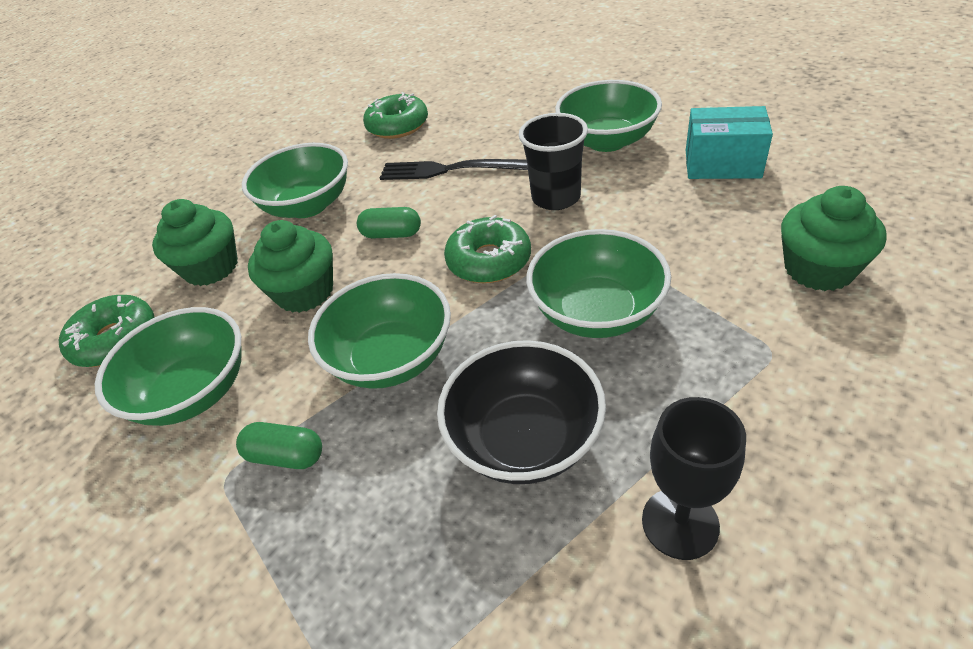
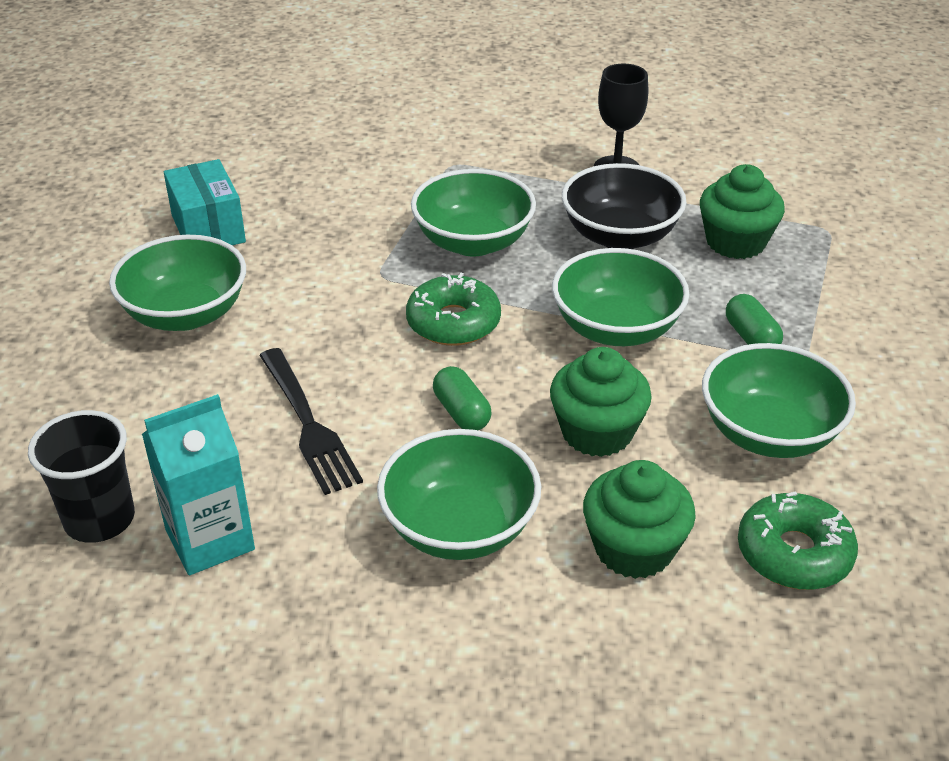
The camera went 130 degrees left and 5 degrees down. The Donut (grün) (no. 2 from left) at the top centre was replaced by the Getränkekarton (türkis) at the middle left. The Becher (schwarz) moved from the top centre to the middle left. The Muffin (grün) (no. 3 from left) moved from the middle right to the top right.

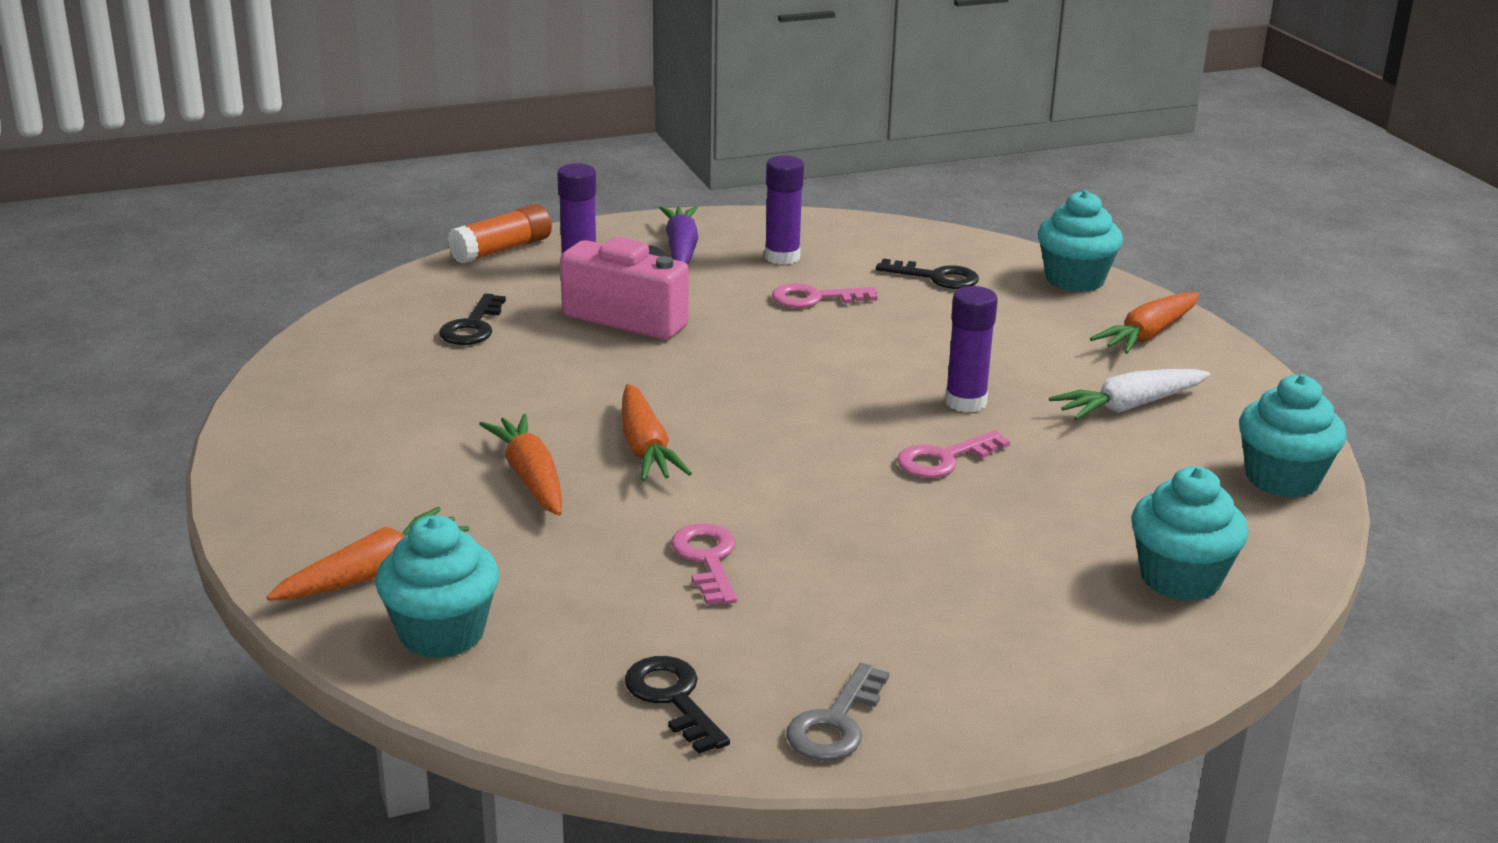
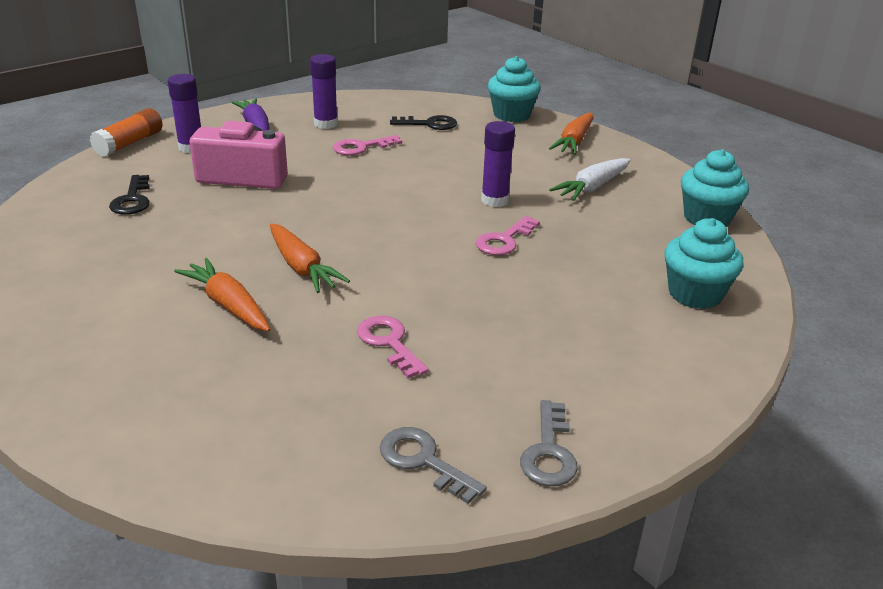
The camera went 20 degrees left and 5 degrees up. The Karotte (orange) (no. 1 from left) at the middle left disappeared. The Muffin (türkis) (no. 1 from left) at the bottom left disappeared. The Schlüssel (schwarz) (no. 2 from left) at the bottom centre became the Schlüssel (grau) (no. 1 from left) at the bottom centre.

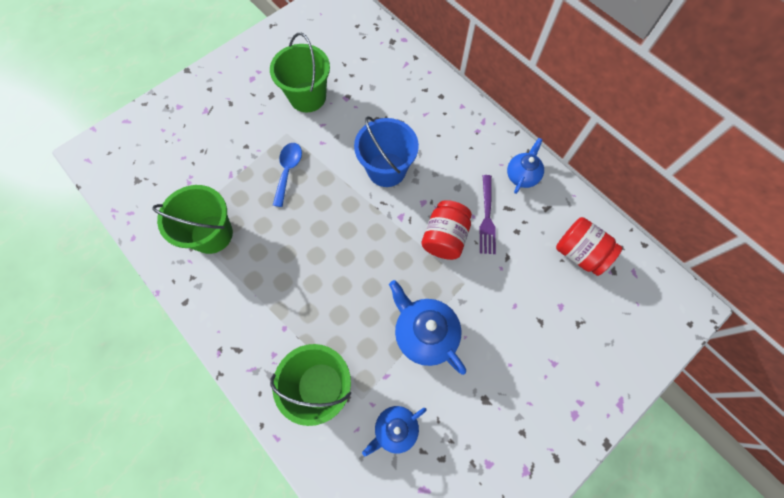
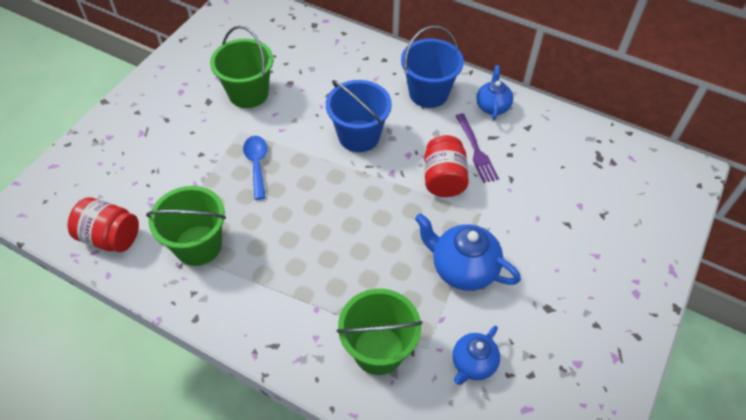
The camera went 20 degrees left and 15 degrees down. The Einmachglas (rot) (no. 2 from left in the first image) moved from the middle right to the middle left. The Eimer (blau) (no. 2 from left) at the top centre appeared.

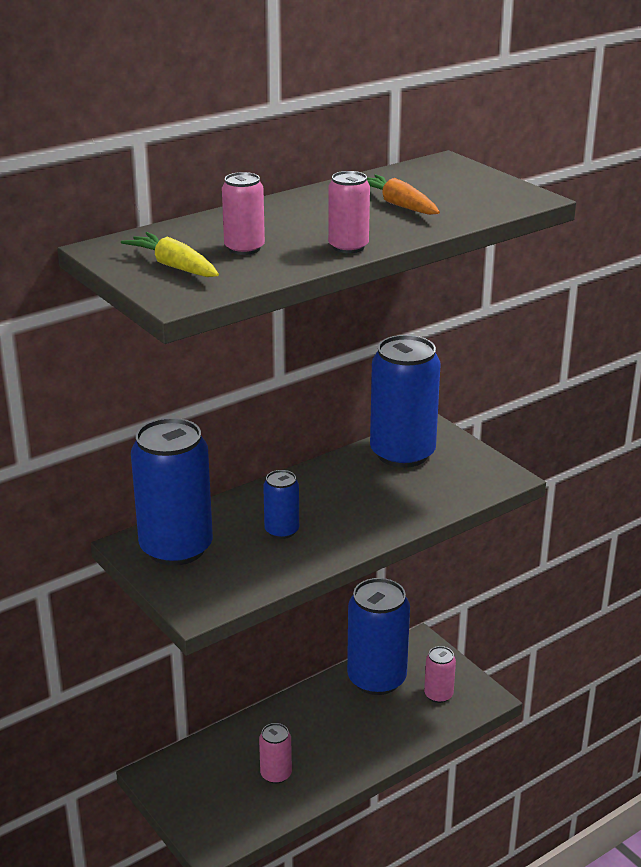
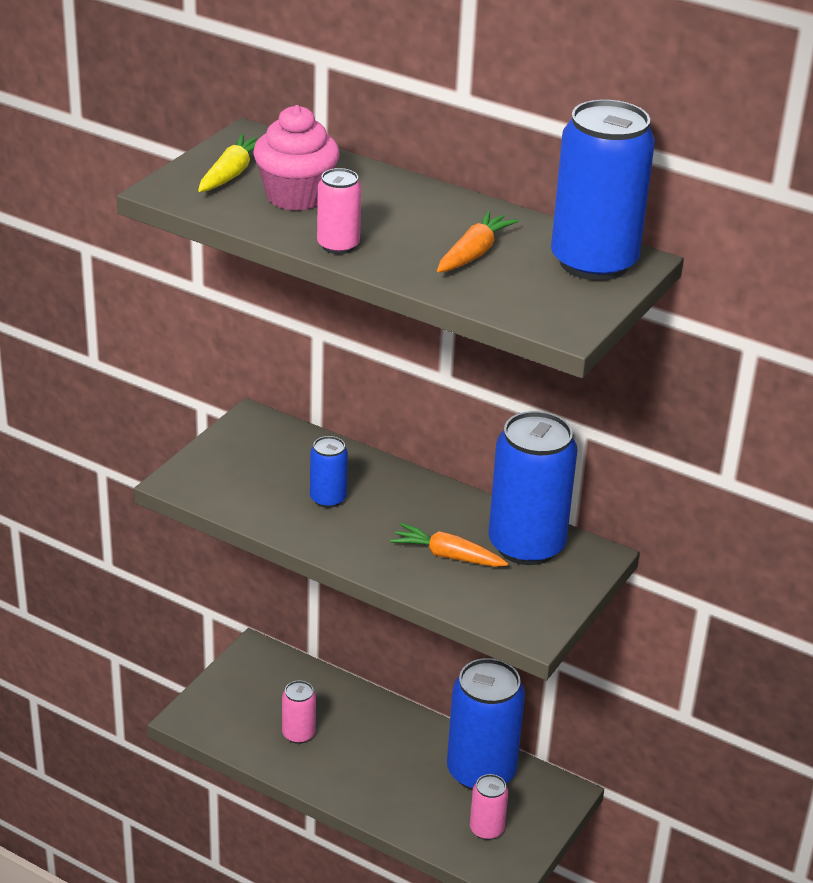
The camera went 65 degrees right and 5 degrees up. The Dose (blau) (no. 1 from left in the first image) moved from the middle left to the top right. The Dose (rosa) (no. 1 from left) at the top centre was replaced by the Muffin (rosa) at the top centre. The Karotte (orange) (no. 1 from left) at the centre appeared.

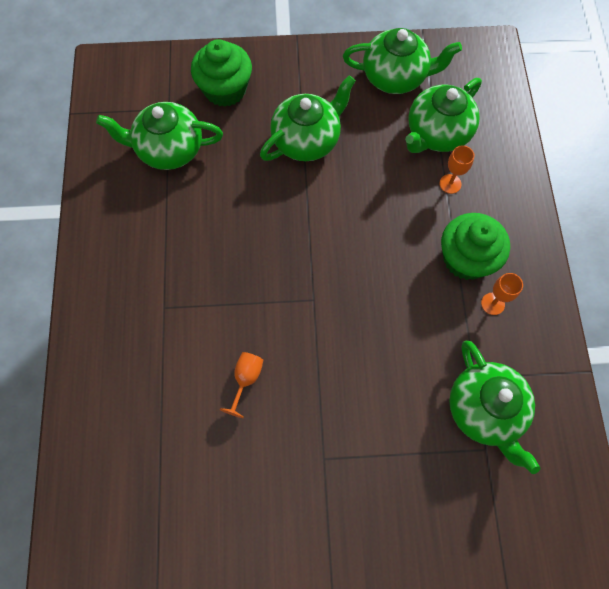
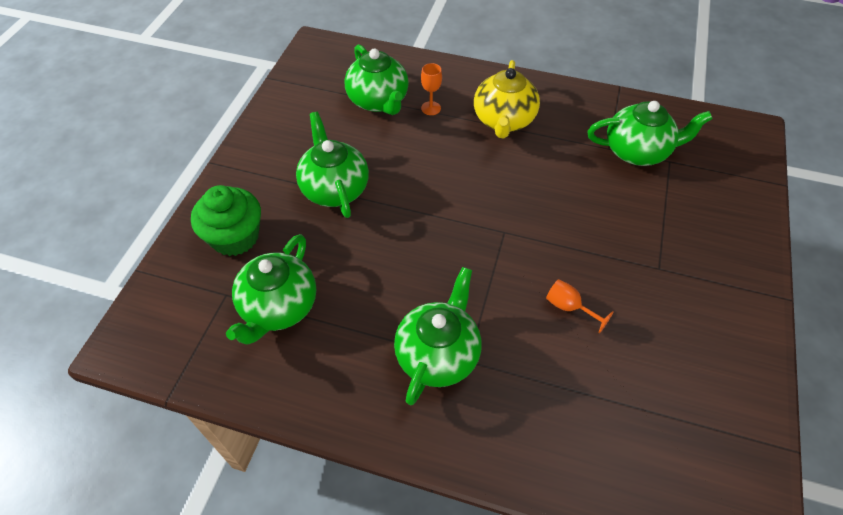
The camera went 70 degrees left and 15 degrees down. The Teekanne (grün) (no. 3 from left in the first image) moved from the top centre to the centre. The Muffin (grün) (no. 2 from left) at the middle right was replaced by the Teekanne (gelb) at the top centre. The Kelch (orange) (no. 3 from left) at the middle right disappeared.

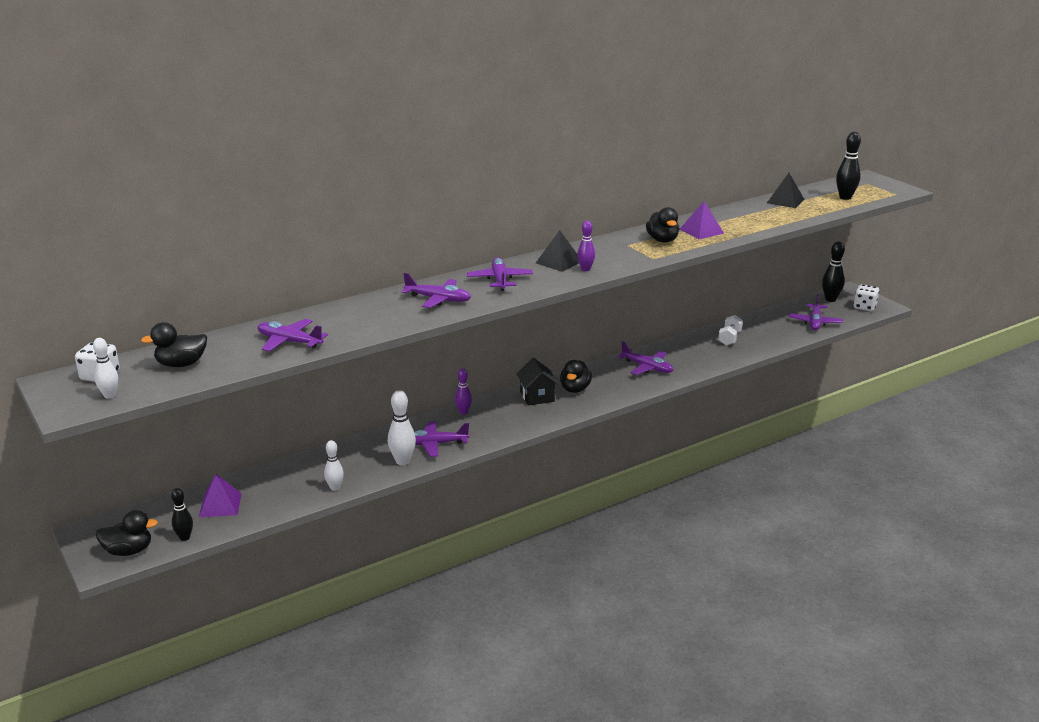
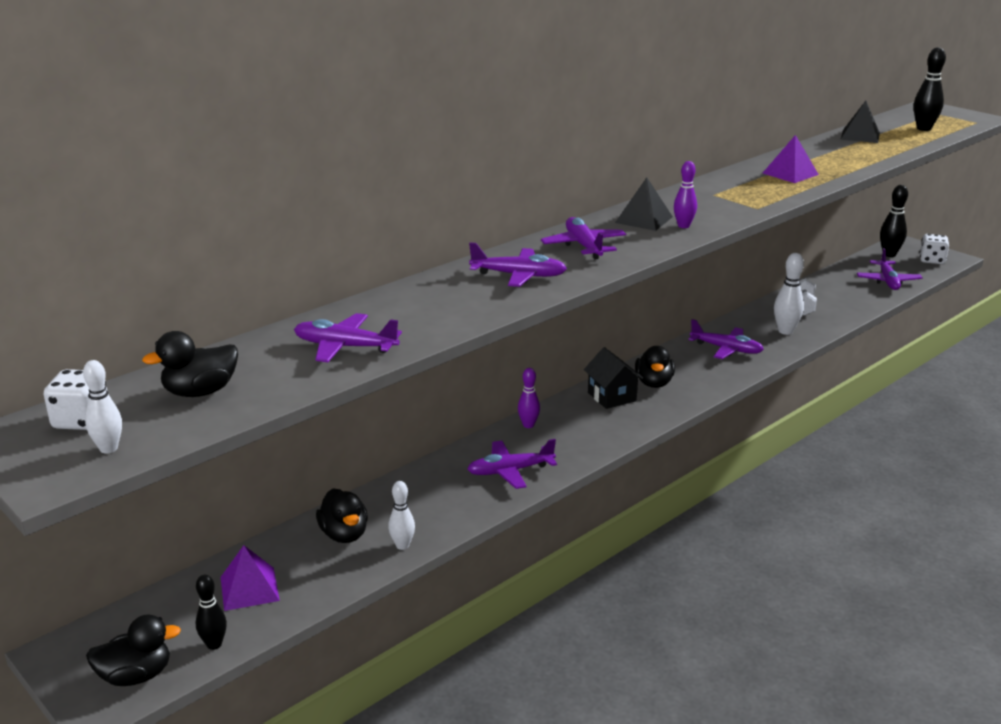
The camera went 10 degrees left and 0 degrees up. The Bowlingkegel (weiß) (no. 3 from left) moved from the centre to the middle right. The Ente (schwarz) (no. 4 from left in the first image) moved from the top centre to the bottom centre.

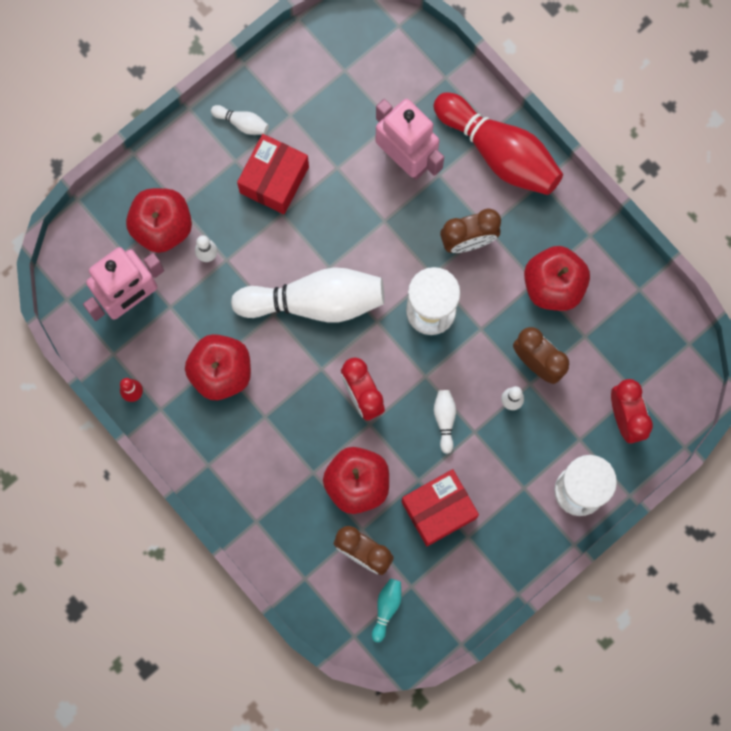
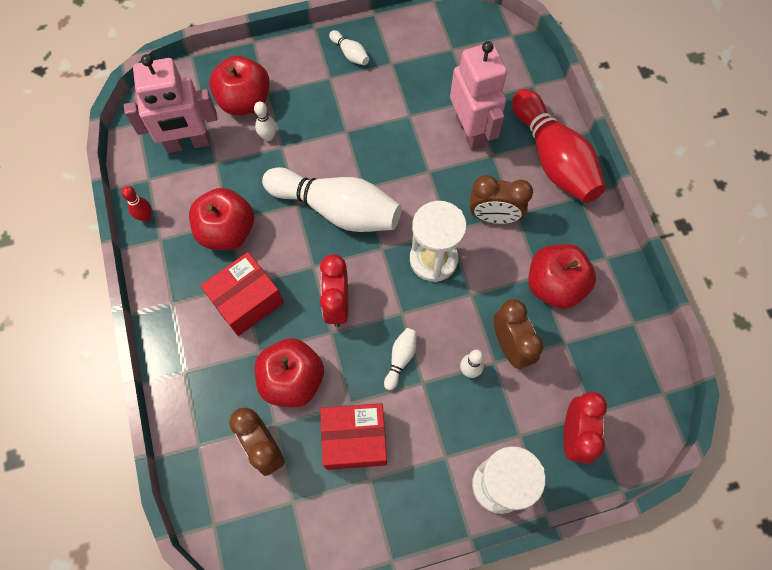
The camera went 25 degrees right and 10 degrees down. The Schachtel (rot) (no. 1 from left) moved from the top centre to the middle left. The Bowlingkegel (türkis) at the bottom centre disappeared.

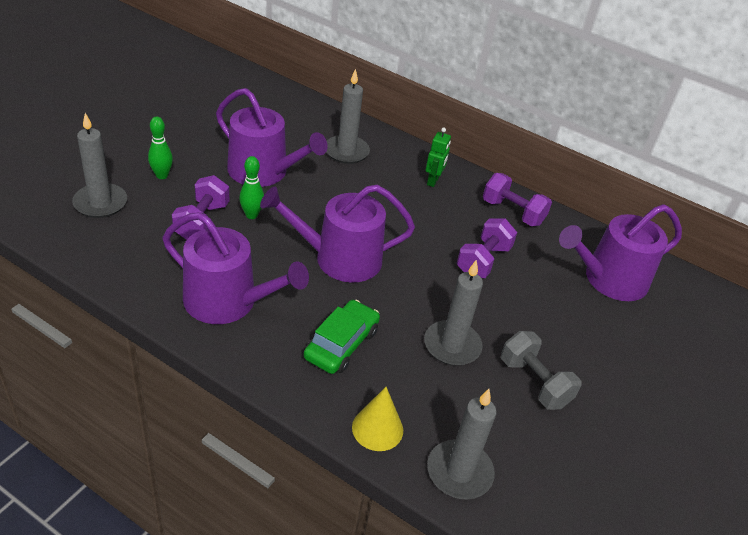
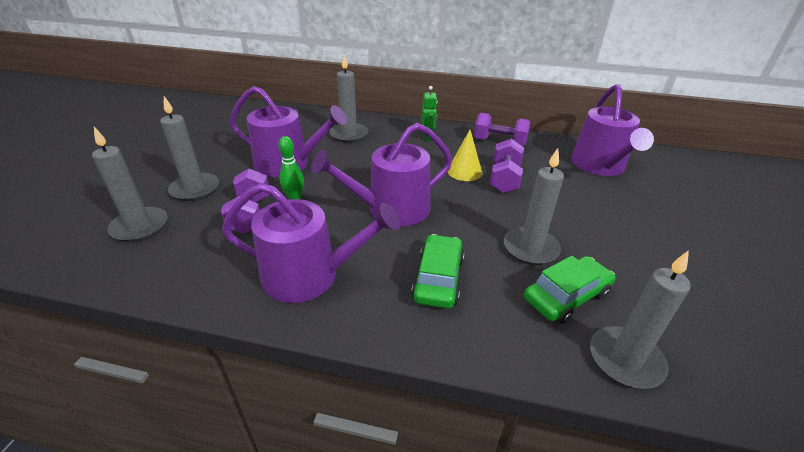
The camera went 15 degrees left and 5 degrees down. The Bowlingkegel (grün) (no. 1 from left) at the top left was replaced by the Kerze (grau) (no. 2 from left) at the top left. The Kegel (gelb) moved from the bottom centre to the centre. The Hantel (grau) at the bottom right disappeared. The Gießkanne (lila) (no. 4 from left) at the middle right turned 45 degrees counterclockwise. The Auto (grün) (no. 2 from left) at the middle right appeared.

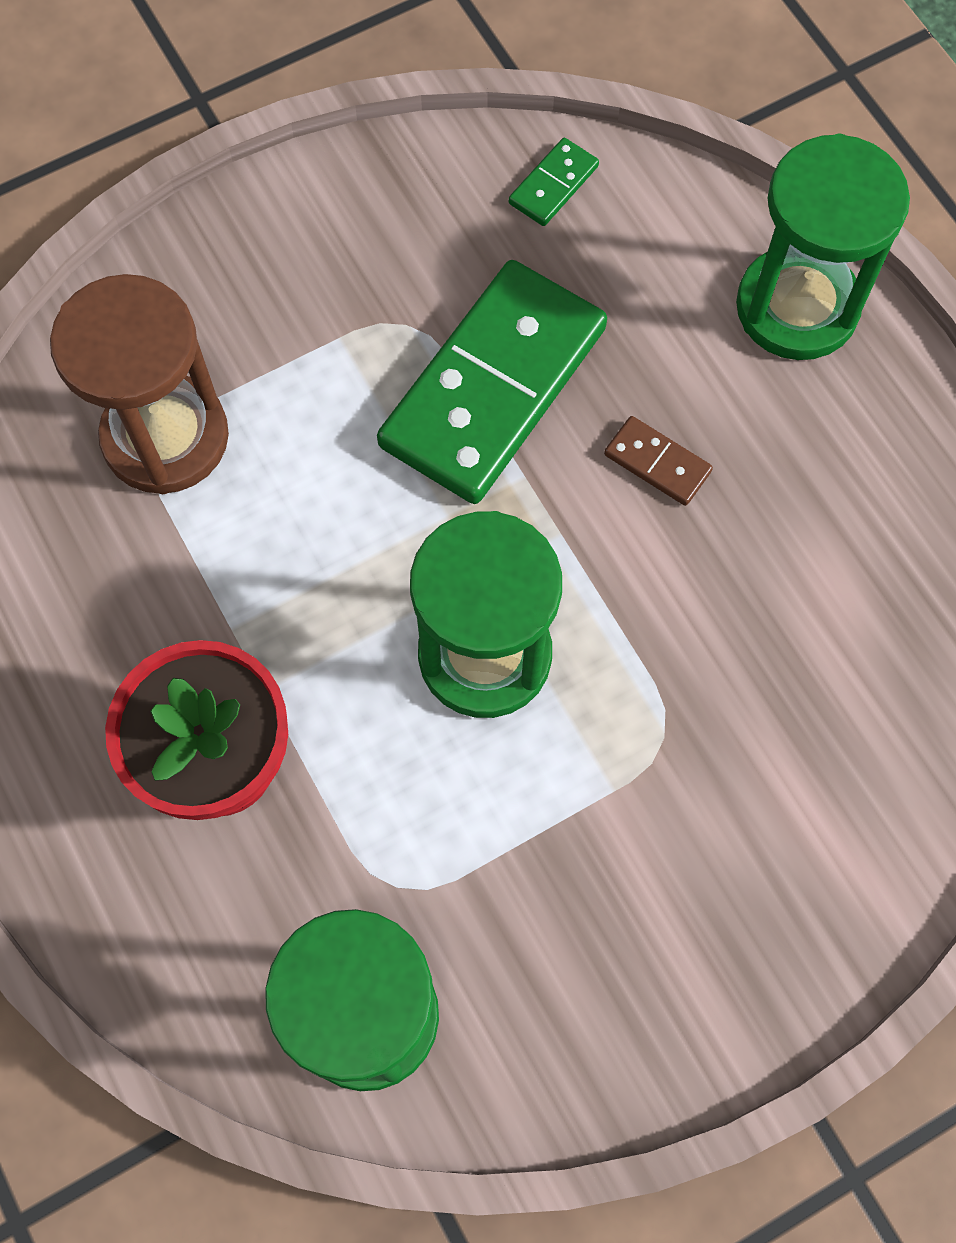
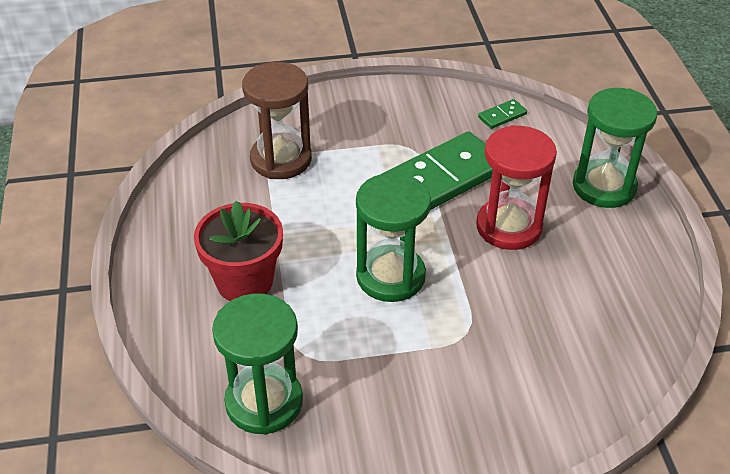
The camera went 20 degrees right and 25 degrees down. The Dominostein (braun) at the middle right was replaced by the Sanduhr (rot) at the middle right.

